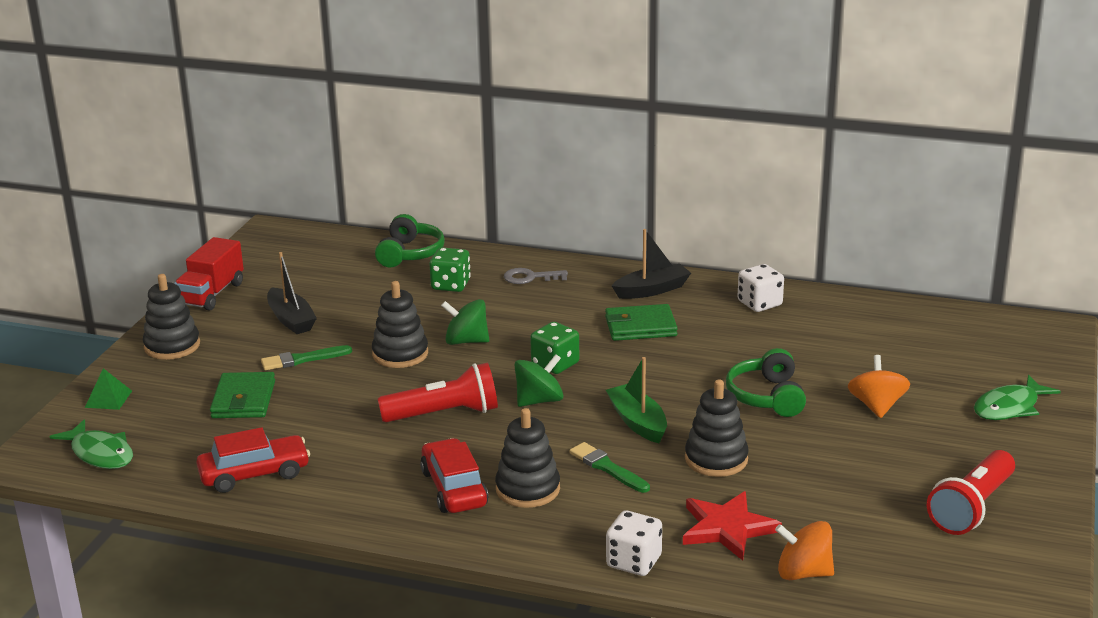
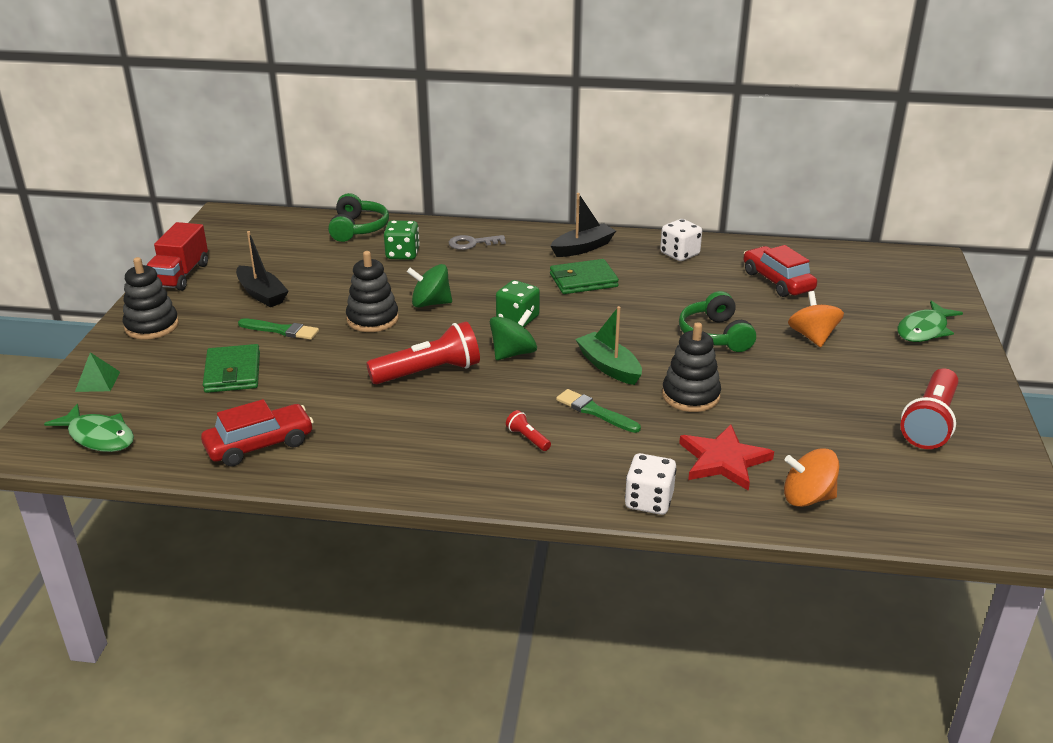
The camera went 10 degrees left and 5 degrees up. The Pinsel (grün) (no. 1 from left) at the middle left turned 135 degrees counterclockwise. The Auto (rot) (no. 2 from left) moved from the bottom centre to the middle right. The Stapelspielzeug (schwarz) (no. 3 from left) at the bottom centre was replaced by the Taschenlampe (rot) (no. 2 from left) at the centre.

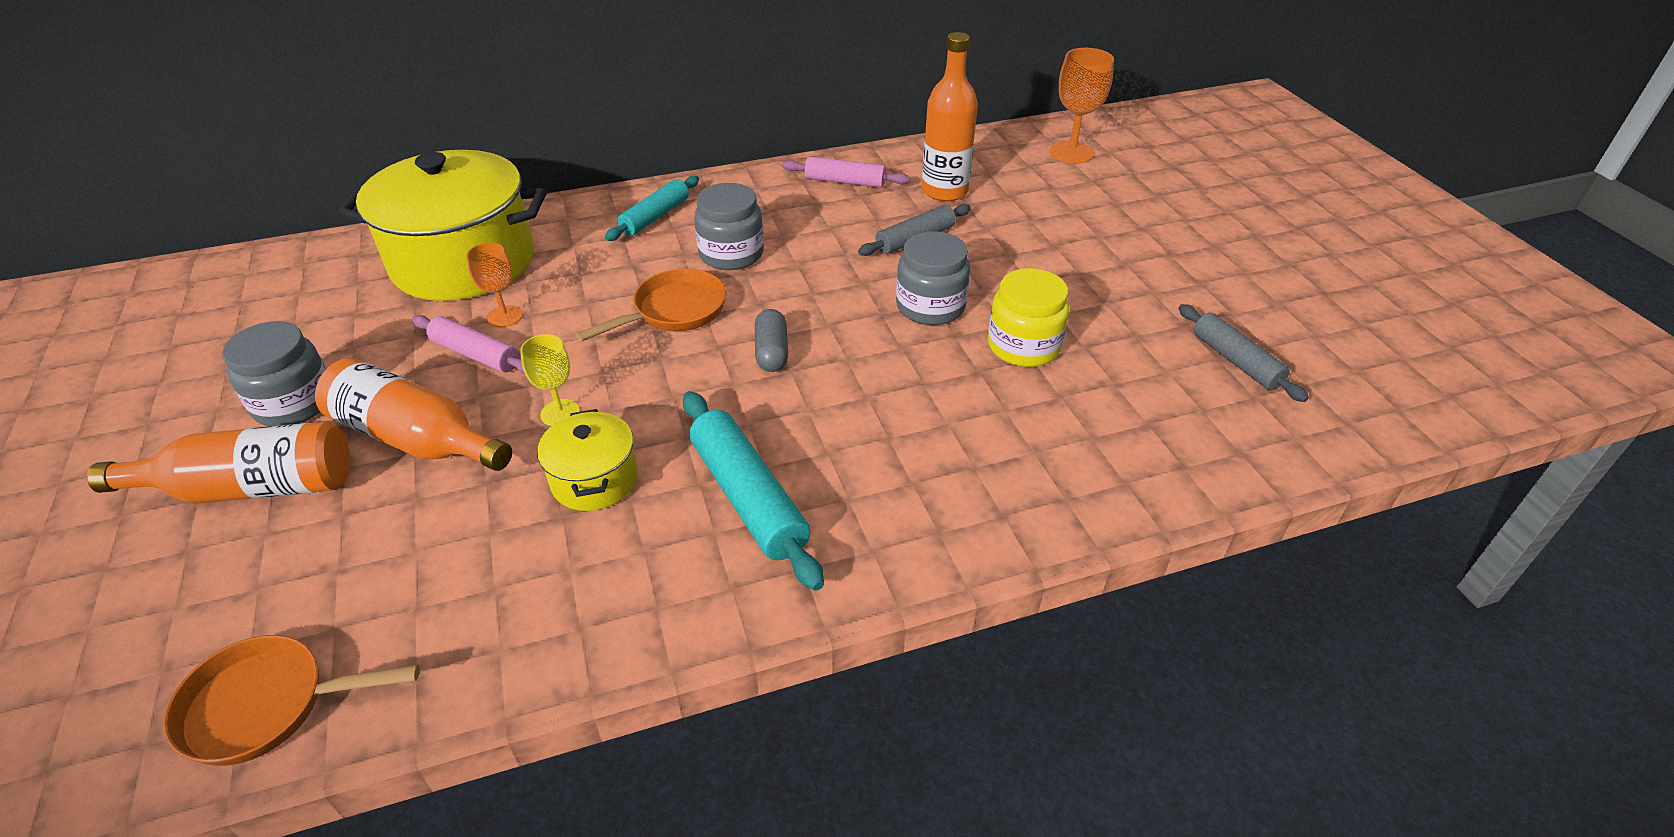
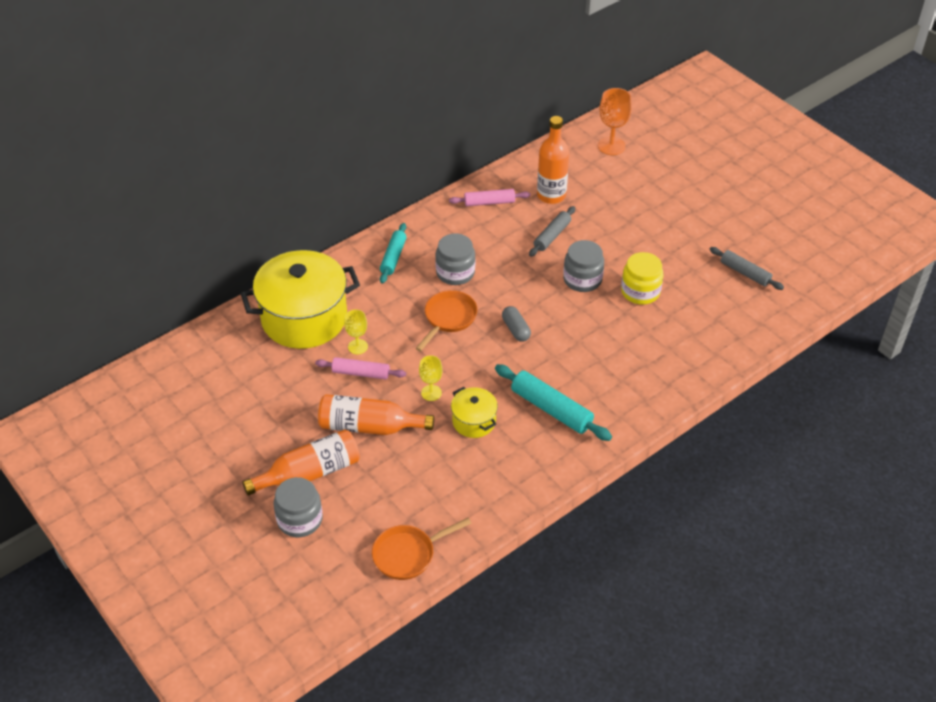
The camera went 20 degrees left and 5 degrees up. The Einmachglas (grau) (no. 1 from left) moved from the middle left to the bottom left. The Kelch (orange) (no. 1 from left) at the middle left became the Kelch (gelb) (no. 1 from left) at the centre.

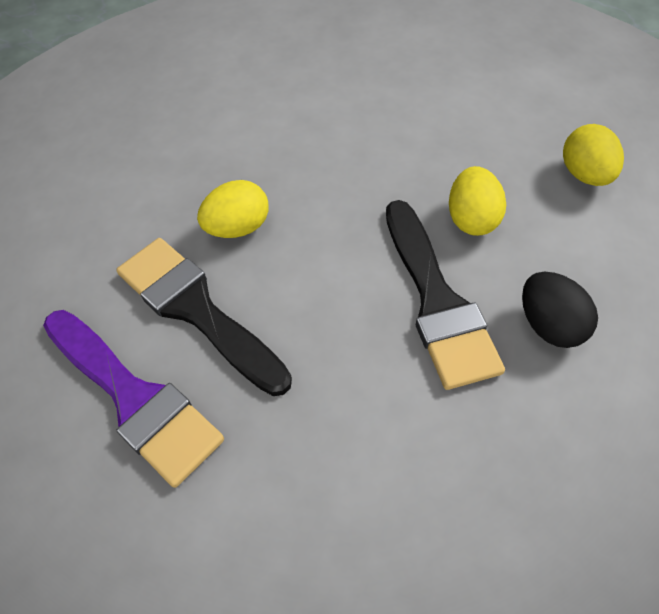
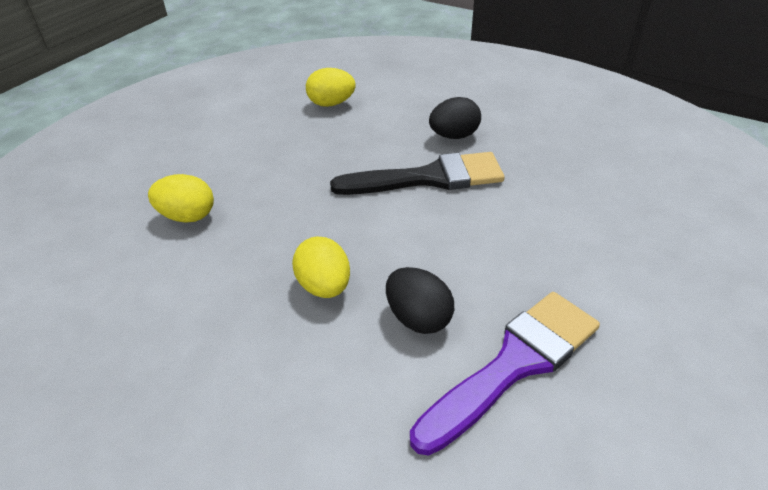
The camera went 85 degrees left and 15 degrees down. The Pinsel (schwarz) (no. 1 from left) at the middle left was replaced by the Ei (schwarz) (no. 1 from left) at the centre. The Ei (gelb) (no. 2 from left in the first image) moved from the top right to the middle left.

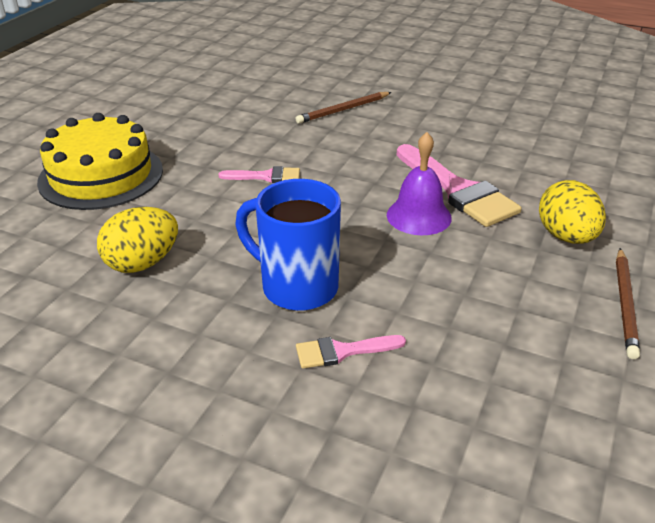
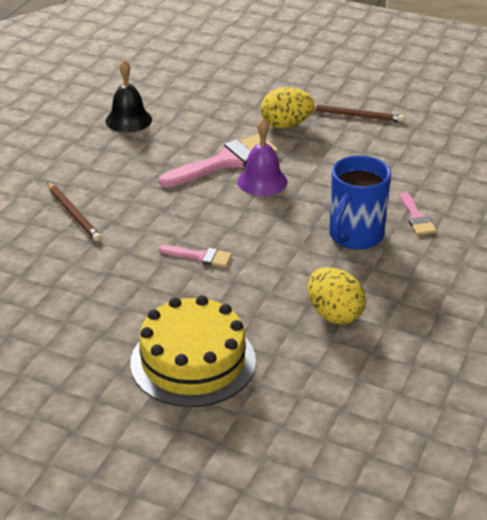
The camera went 90 degrees left and 0 degrees up. The Pinsel (rosa) (no. 1 from left) at the top centre turned 105 degrees clockwise. The Glocke (schwarz) at the top left appeared.

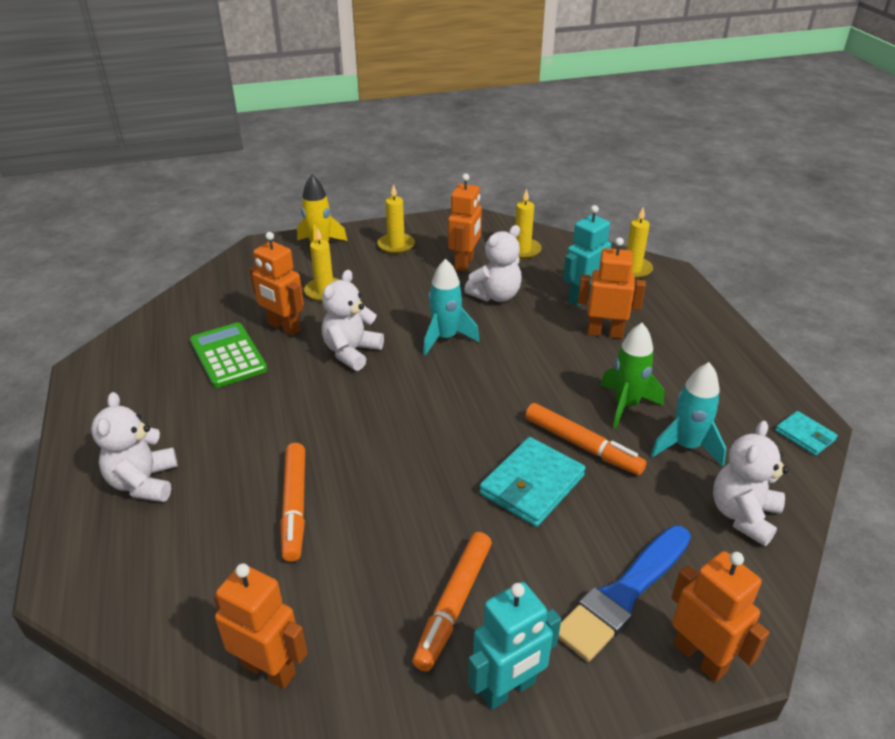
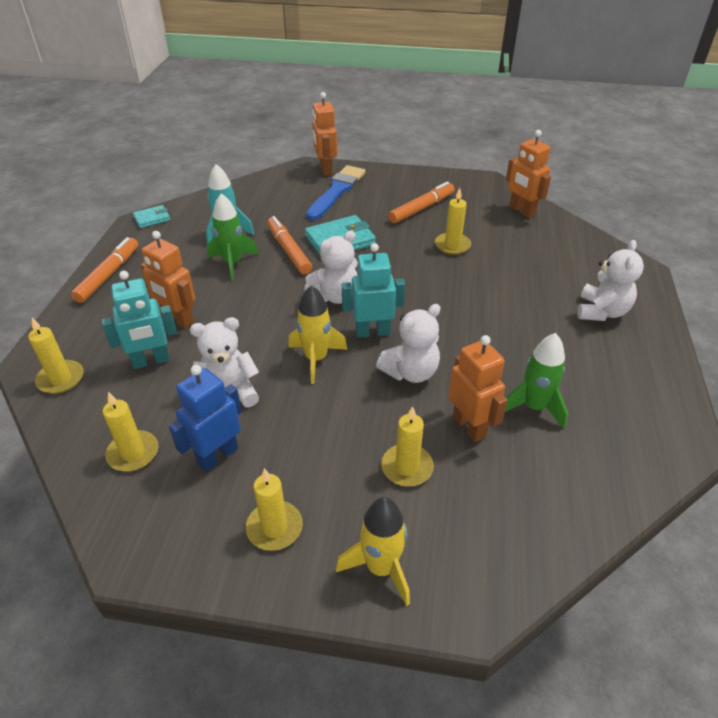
The camera went 155 degrees left and 5 degrees up. The Taschenrechner (grün) at the middle left was replaced by the Rakete (grün) (no. 2 from left) at the middle right. The Filzstift (orange) (no. 1 from left) moved from the bottom left to the middle left. The Rakete (türkis) (no. 1 from left) at the centre became the Rakete (gelb) (no. 1 from left) at the centre. The Roboter (orange) (no. 3 from left) at the top centre became the Roboter (blau) at the middle left. The Roboter (türkis) (no. 1 from left in the first image) moved from the bottom centre to the centre. The Pinsel (blau) at the bottom right turned 45 degrees counterclockwise. The Teddybär (weiß) (no. 4 from left in the first image) moved from the middle right to the centre. The Geldbörse (türkis) (no. 2 from left in the first image) at the middle right turned 75 degrees clockwise. The Kerze (gelb) (no. 5 from left) at the top centre appeared.

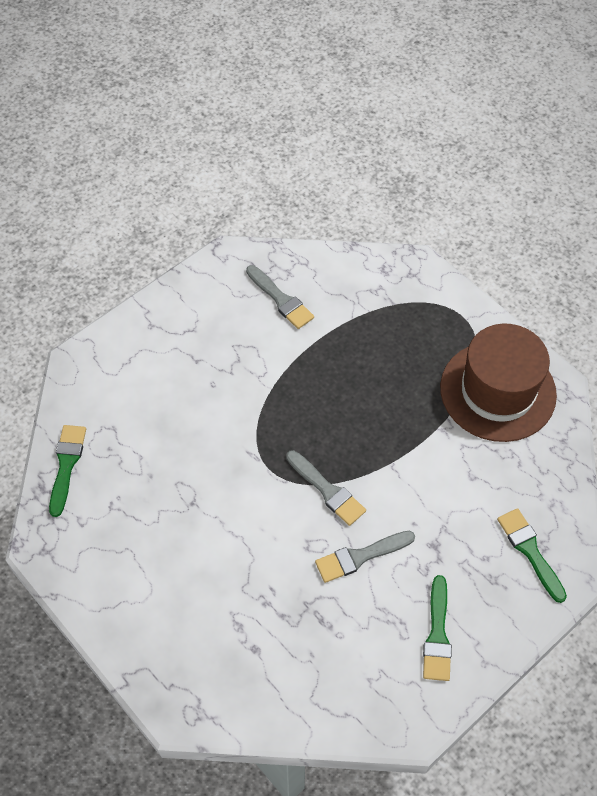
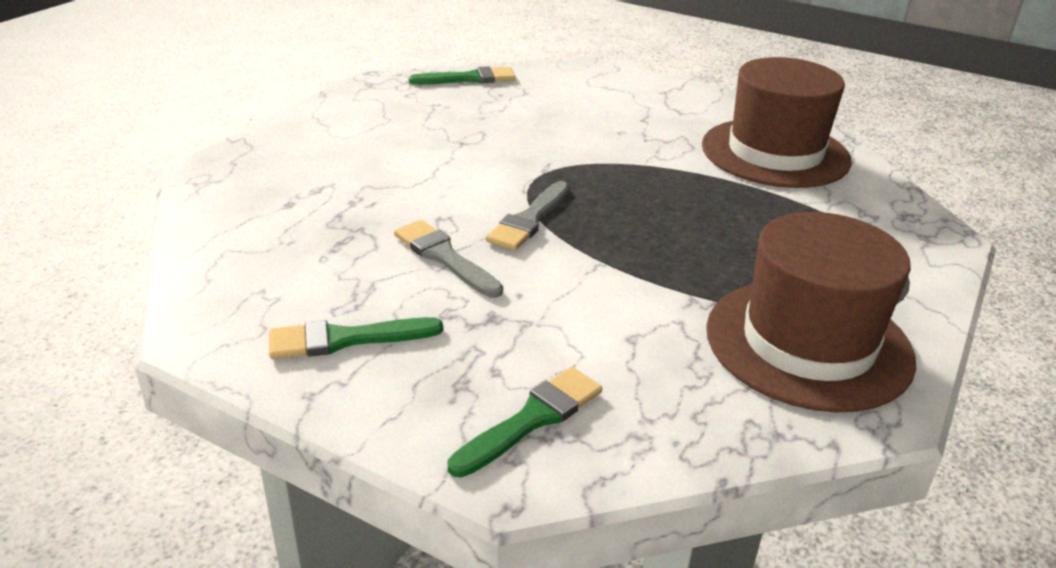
The camera went 70 degrees right and 25 degrees down. The Pinsel (grau) (no. 1 from left) at the centre was replaced by the Hut (braun) (no. 1 from left) at the top right.

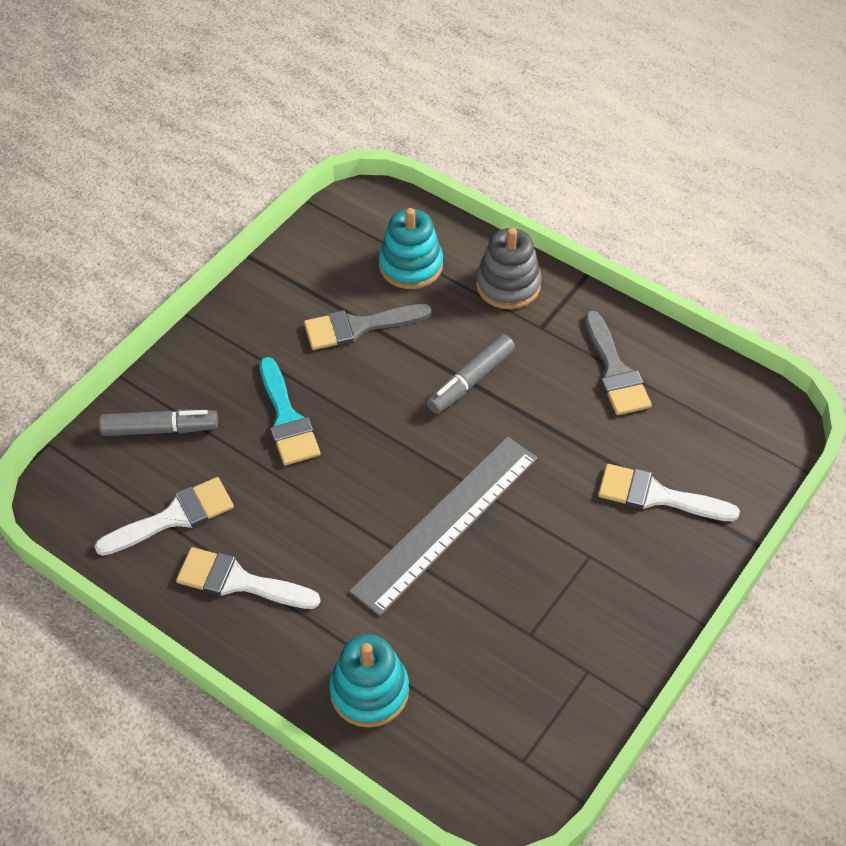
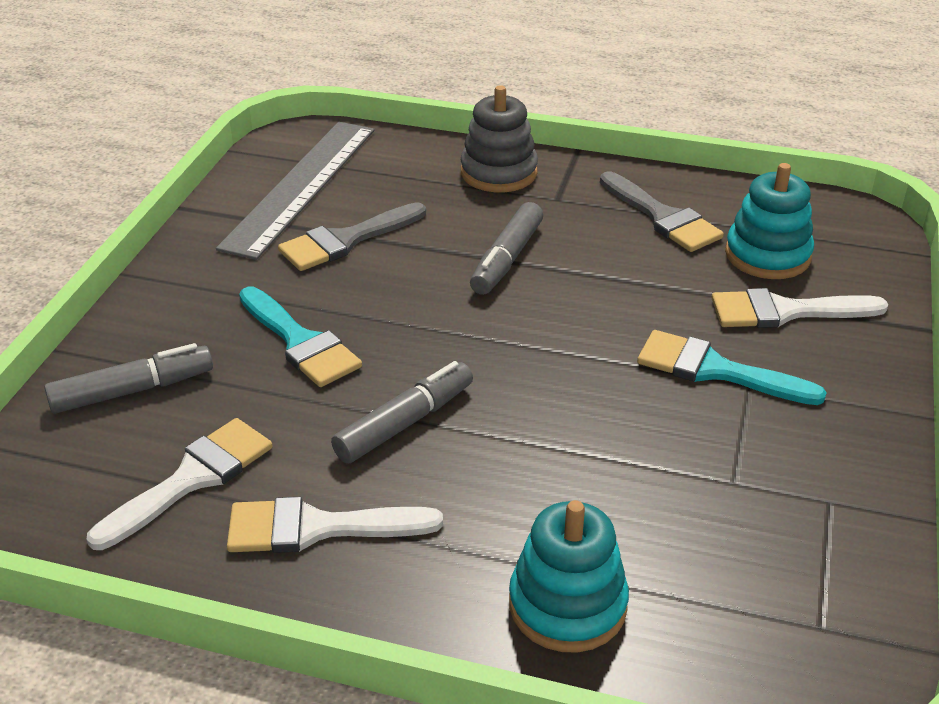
The camera went 20 degrees left and 15 degrees down. The Lineal (grau) moved from the centre to the top left. The Stapelspielzeug (türkis) (no. 2 from left) moved from the top centre to the top right. The Filzstift (grau) (no. 2 from left) at the centre appeared. The Pinsel (türkis) (no. 2 from left) at the middle right appeared.

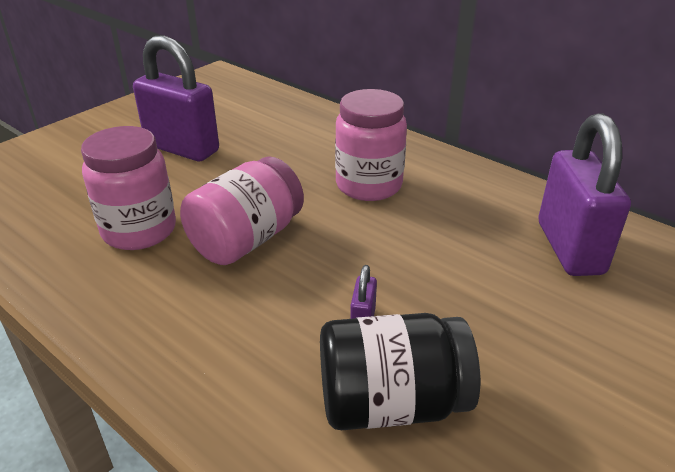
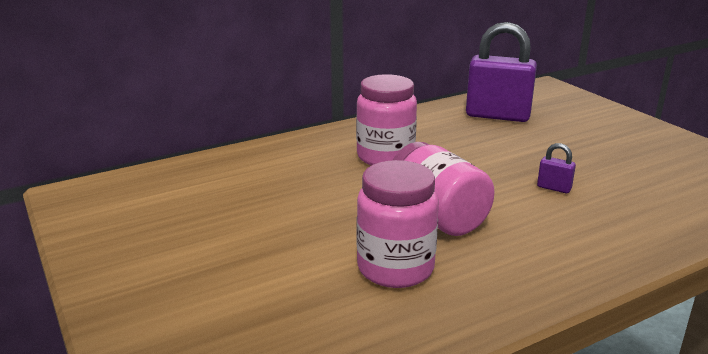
The camera went 70 degrees left and 10 degrees down. The Vorhängeschloss (lila) (no. 1 from left) at the top left disappeared. The Einmachglas (schwarz) at the bottom centre disappeared.

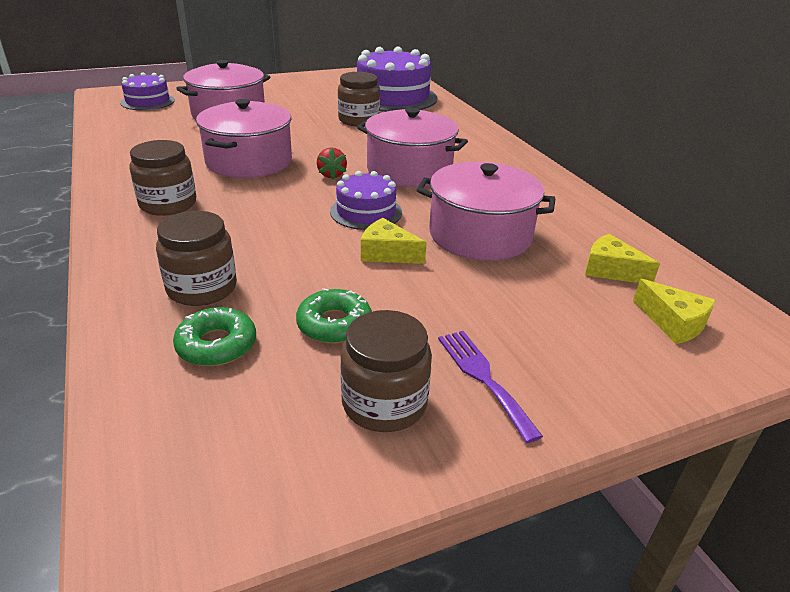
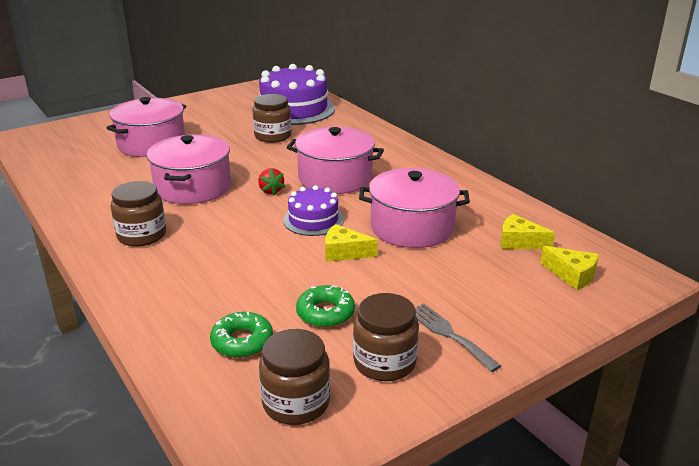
The camera went 10 degrees left and 5 degrees down. The Kuchen (lila) (no. 1 from left) at the top left disappeared. The Einmachglas (braun) (no. 2 from left in the first image) moved from the middle left to the bottom centre. The Gabel (lila) at the centre became the Gabel (grau) at the bottom centre.

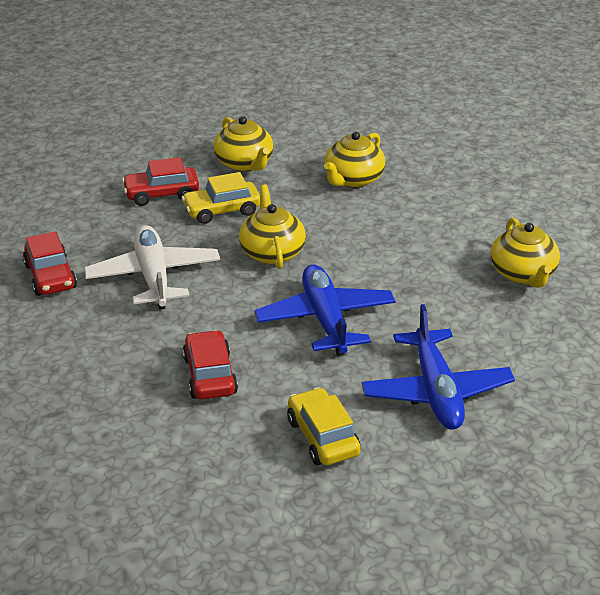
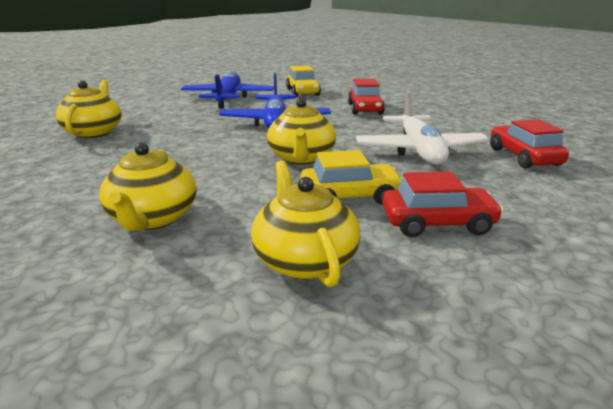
The camera went 170 degrees left and 10 degrees down. The Teekanne (gelb) (no. 3 from left in the first image) at the top centre turned 135 degrees clockwise.

